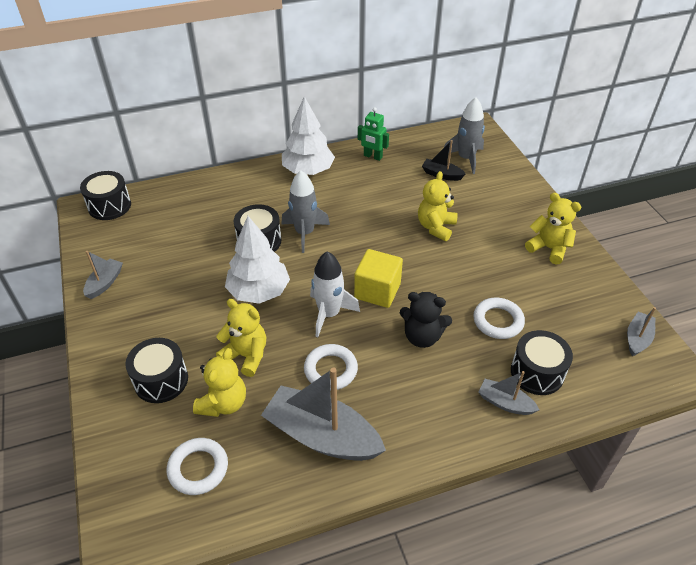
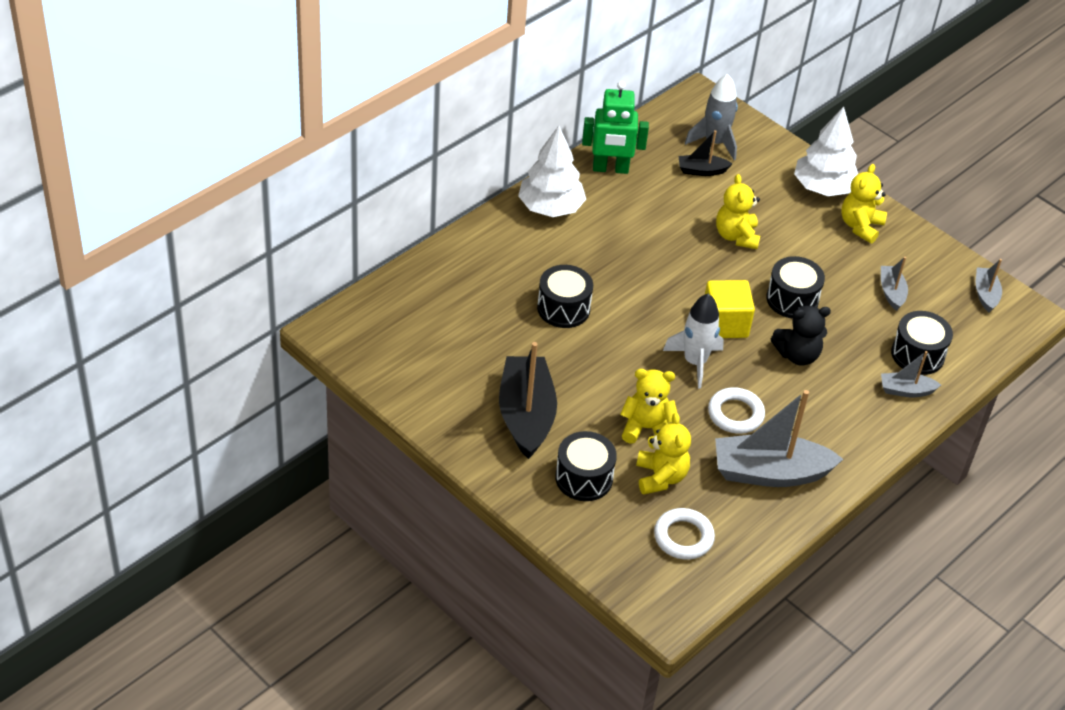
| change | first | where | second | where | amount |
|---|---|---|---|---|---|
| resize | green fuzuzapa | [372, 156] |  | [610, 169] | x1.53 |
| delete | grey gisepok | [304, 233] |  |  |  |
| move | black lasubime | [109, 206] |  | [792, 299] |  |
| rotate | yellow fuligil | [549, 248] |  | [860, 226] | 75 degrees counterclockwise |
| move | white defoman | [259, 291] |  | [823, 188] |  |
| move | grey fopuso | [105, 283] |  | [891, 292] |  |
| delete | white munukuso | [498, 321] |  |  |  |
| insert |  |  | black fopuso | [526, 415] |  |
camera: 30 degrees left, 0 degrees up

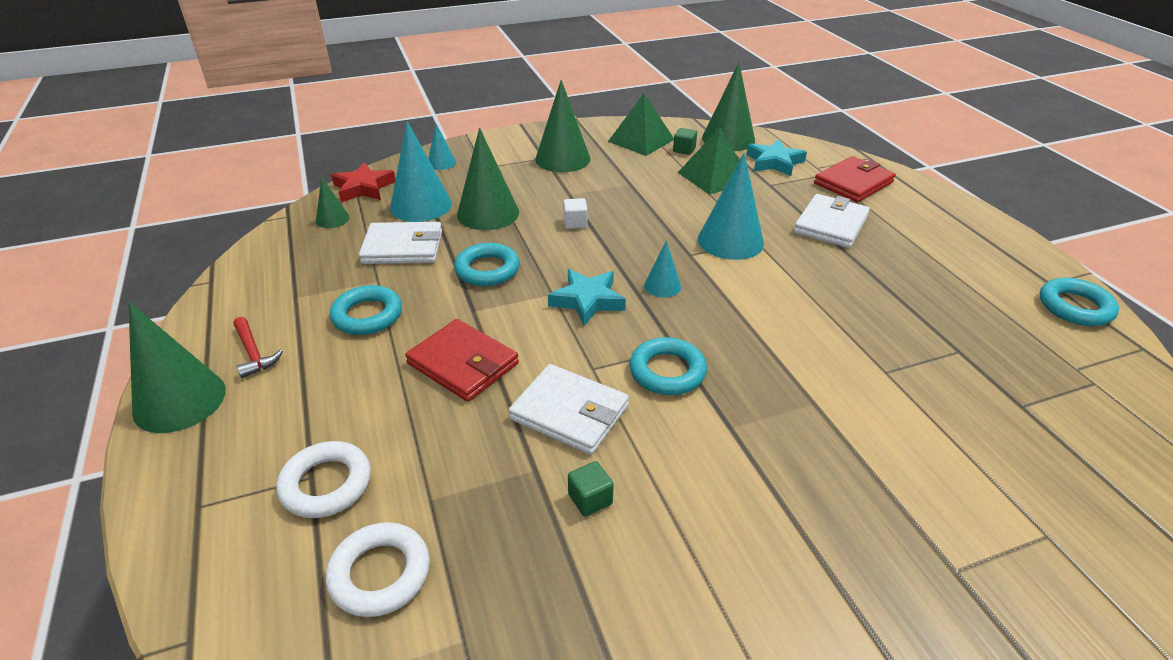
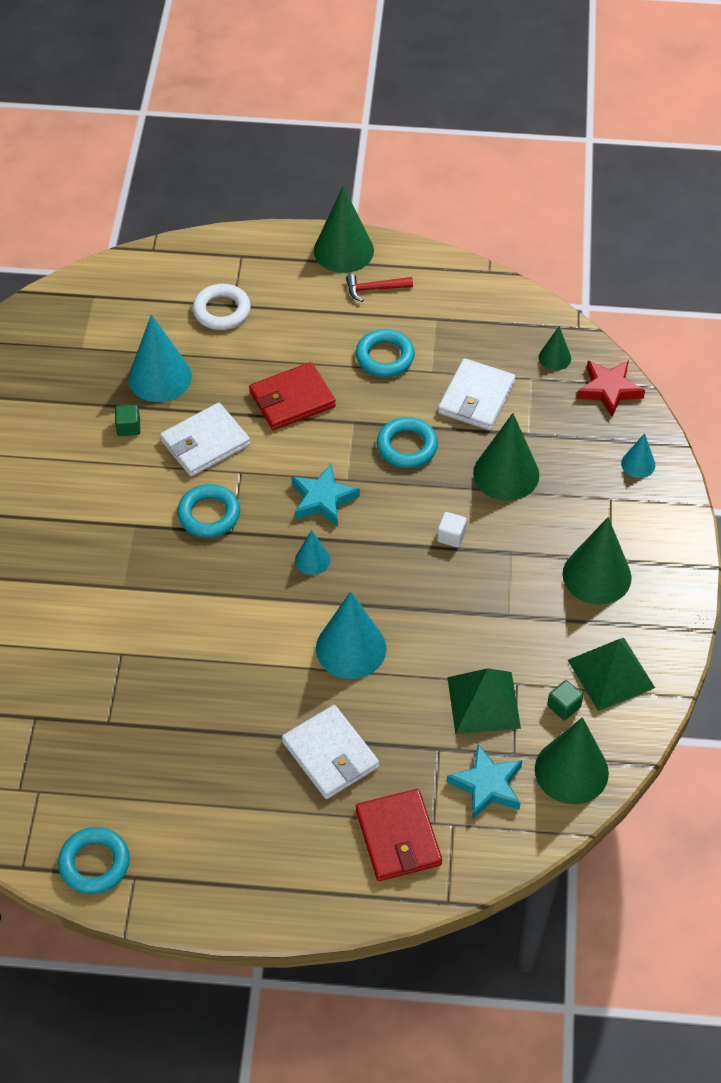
| change | first | where | second | where | amount |
|---|---|---|---|---|---|
| move | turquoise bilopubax | [421, 205] |  | [160, 377] |  |
| delete | white munukuso | [380, 573] |  |  |  |
camera: 115 degrees right, 15 degrees up

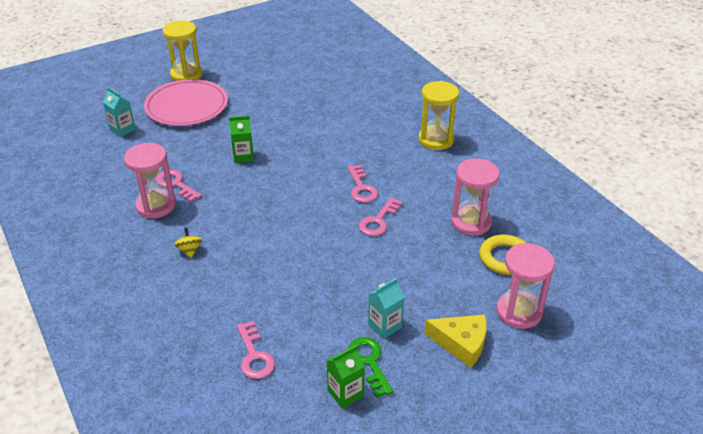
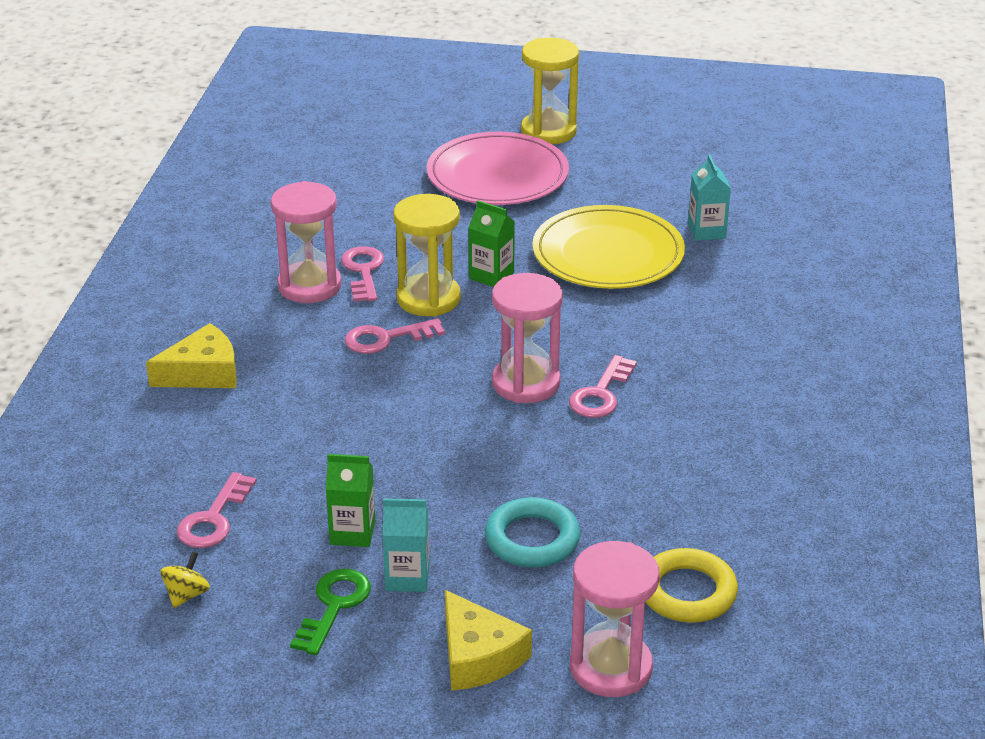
| change | first | where | second | where | amount |
|---|---|---|---|---|---|
| move | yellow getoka | [436, 140] |  | [428, 299] |  |
| move | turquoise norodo | [122, 130] |  | [706, 231] |  |
| move | pink getoka | [471, 222] |  | [526, 383] |  |
| move | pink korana | [378, 221] |  | [386, 338] |  |
| move | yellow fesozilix | [189, 250] |  | [186, 595] |  |
| move | green norodo | [345, 393] |  | [352, 532] |  |
| insert |  |  | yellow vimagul | [608, 253] |  |
| insert |  |  | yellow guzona | [203, 373] |  |
| insert |  |  | turquoise munukuso | [532, 539] |  |
camera: 40 degrees right, 5 degrees down

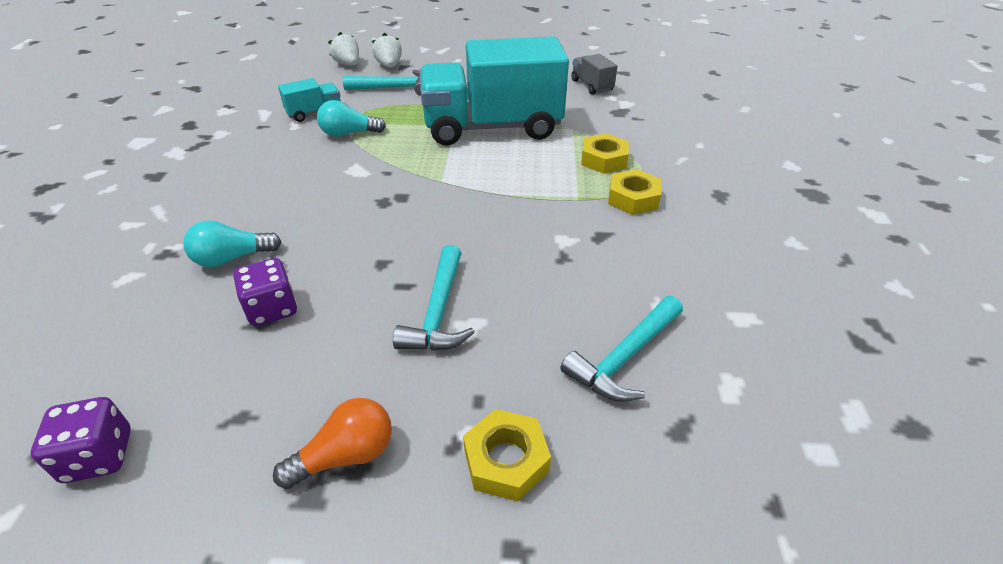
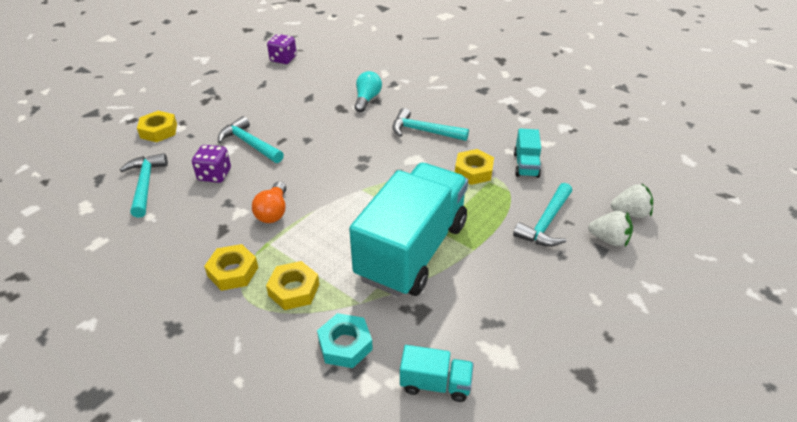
| change | first | where | second | where | amount |
|---|---|---|---|---|---|
| recolor | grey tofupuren | [591, 86] | turquoise tofupuren | [435, 384] |  |
| replace | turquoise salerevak | [349, 133] | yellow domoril | [473, 171] |  |
| move | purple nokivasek | [272, 309] |  | [214, 175] |  |
| move | orange salerevak | [346, 456] |  | [273, 211] |  |
| insert |  |  | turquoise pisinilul | [424, 131] |  |
| insert |  |  | turquoise domoril | [345, 345] |  |
camera: 125 degrees right, 0 degrees up

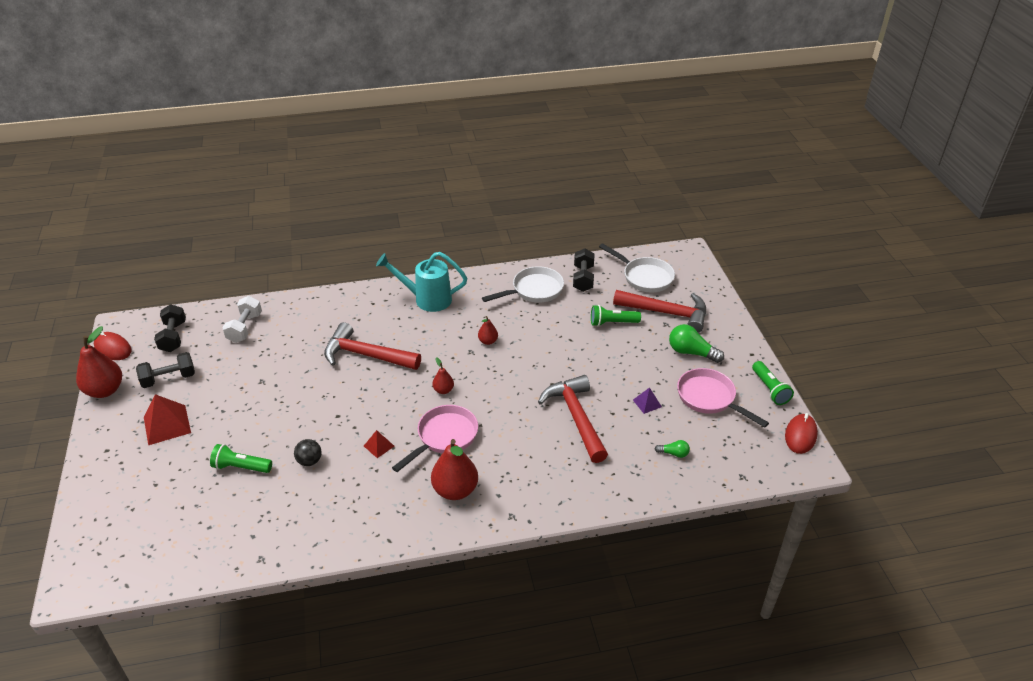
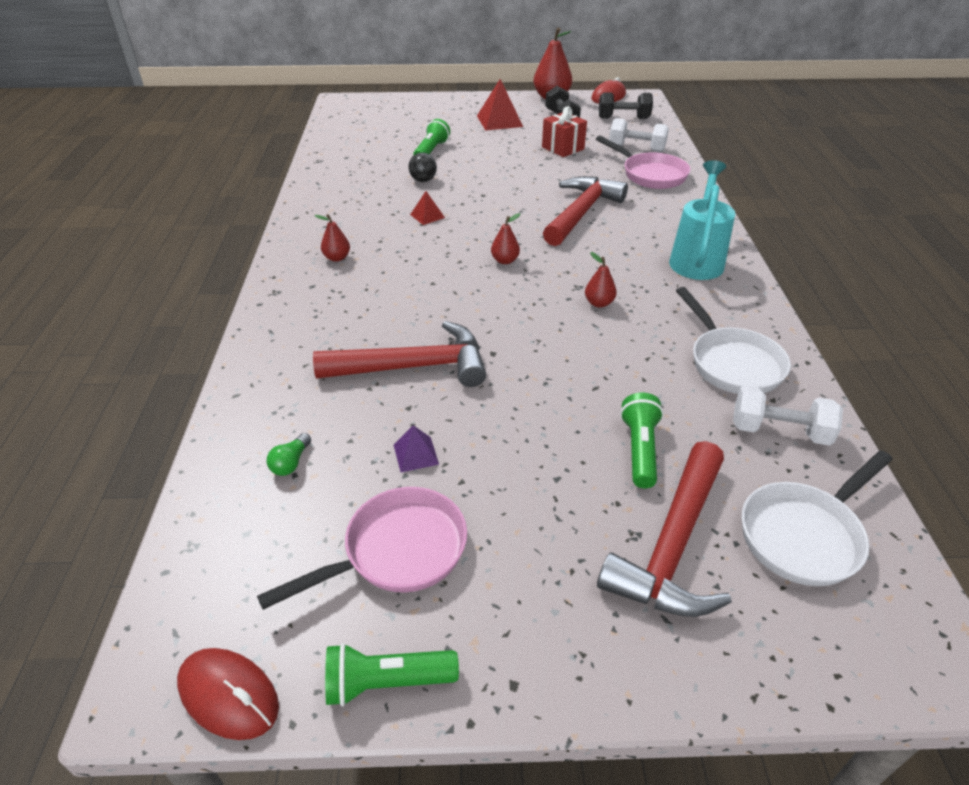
| change | first | where | second | where | amount |
|---|---|---|---|---|---|
| recolor | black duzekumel | [583, 278] | white duzekumel | [779, 431] |  |
| delete | green salerevak | [691, 352] |  |  |  |
| move | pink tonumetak | [444, 437] |  | [650, 175] |  |
| resize | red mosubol | [455, 490] |  | [337, 258] | x0.51 |
| insert |  |  | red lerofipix | [563, 148] |  |
camera: 100 degrees right, 0 degrees up

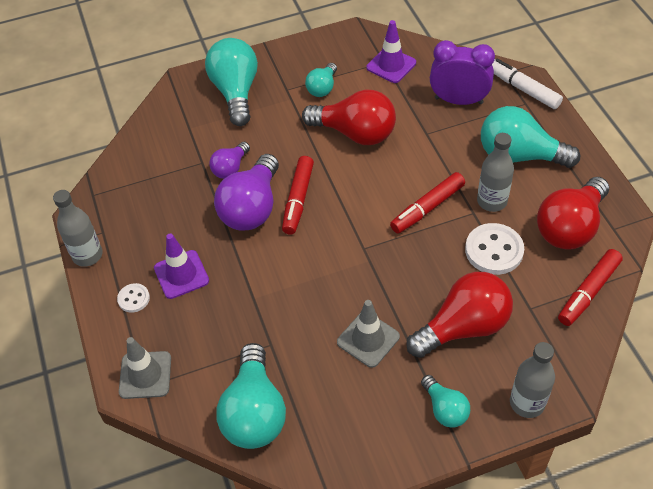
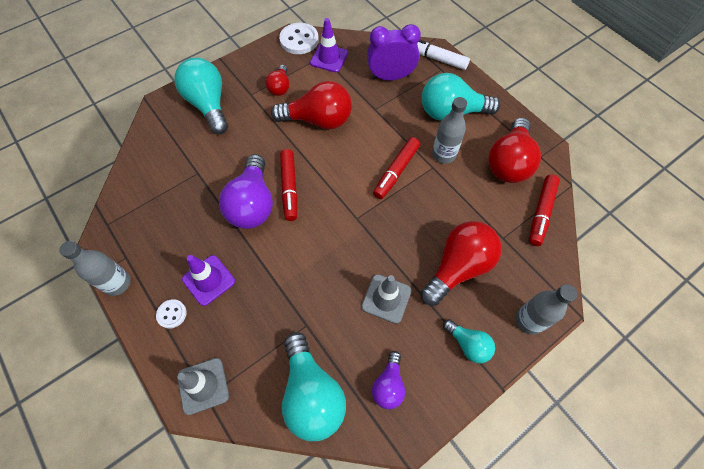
| change | first | where | second | where | amount |
|---|---|---|---|---|---|
| recolor | turquoise salerevak | [322, 88] | red salerevak | [280, 87] |  |
| move | purple salerevak | [230, 168] |  | [388, 385] |  |
| move | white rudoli | [494, 250] |  | [299, 40] |  |
camera: 20 degrees left, 10 degrees up

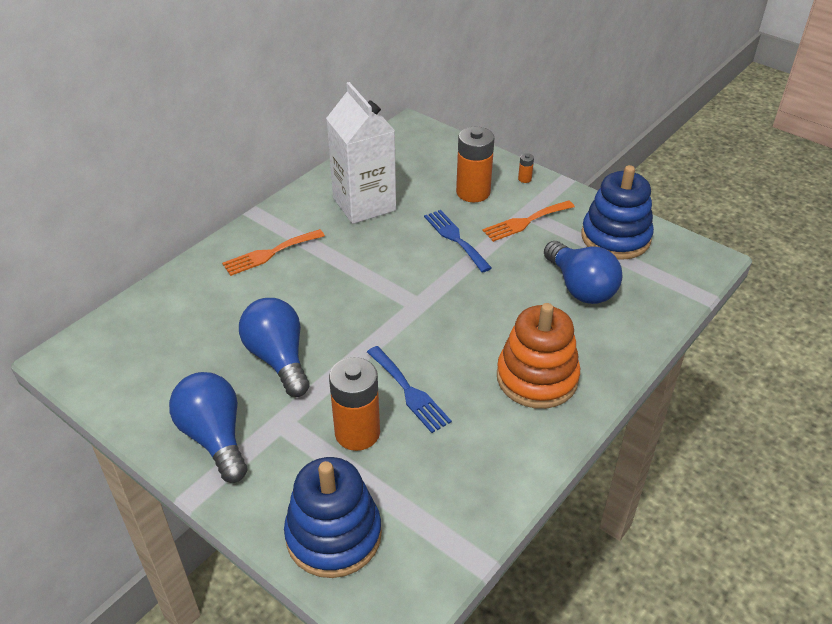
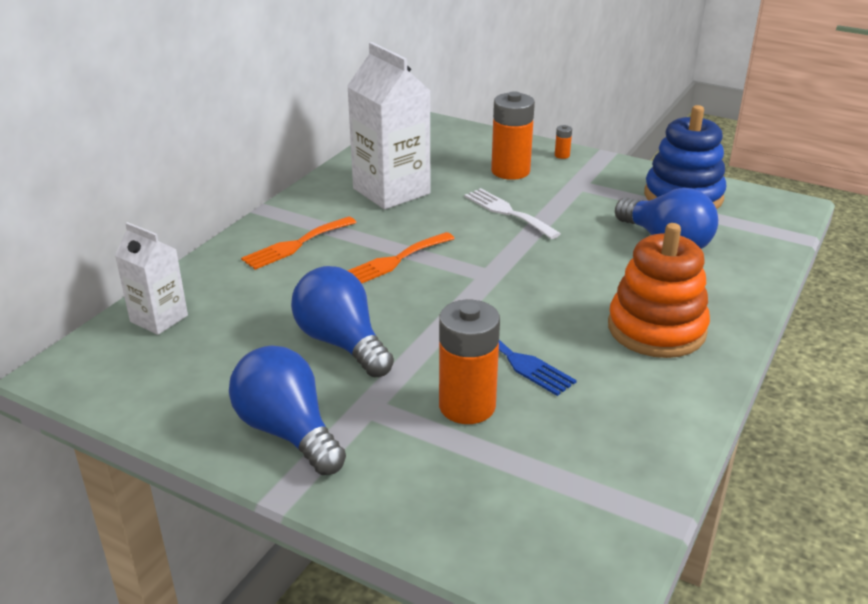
| change | first | where | second | where | amount |
|---|---|---|---|---|---|
| move | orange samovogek | [525, 222] |  | [394, 261] |  |
| recolor | blue samovogek | [455, 238] | white samovogek | [507, 212] |  |
| delete | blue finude | [334, 535] |  |  |  |
| insert |  |  | white norodo | [159, 318] |  |
camera: 10 degrees left, 10 degrees down

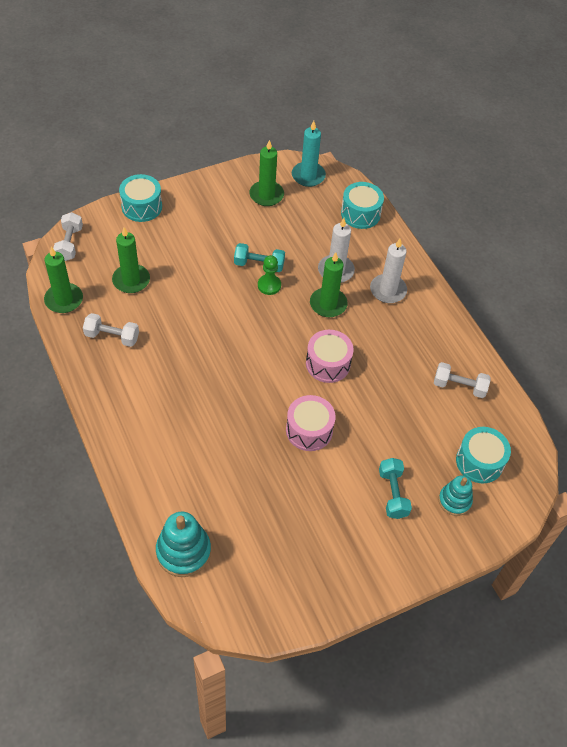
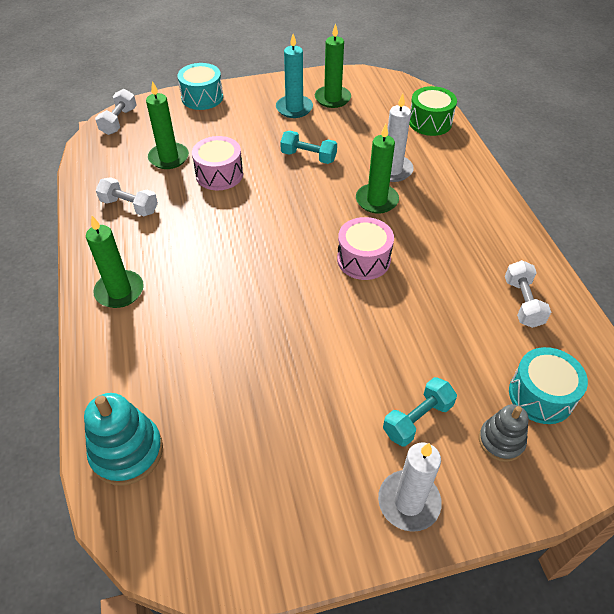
| change | first | where | second | where | amount |
|---|---|---|---|---|---|
| move | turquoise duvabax | [308, 176] |  | [294, 108] |  |
| recolor | turquoise lasubime | [360, 214] | green lasubime | [430, 122] |  |
| move | white duvabax | [388, 290] |  | [408, 502] |  |
| move | green duvabax | [64, 300] |  | [119, 291] |  |
| delete | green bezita | [269, 285] |  |  |  |
| rotate | white duzekumel | [459, 386] |  | [522, 303] | 60 degrees clockwise |
| move | pink lasubime | [309, 430] |  | [219, 174] |  |
| rotate | turquoise duzekumel | [393, 493] |  | [417, 419] | 45 degrees clockwise |
| recolor | turquoise finude | [454, 501] | grey finude | [501, 441] |  |
camera: 15 degrees right, 5 degrees down

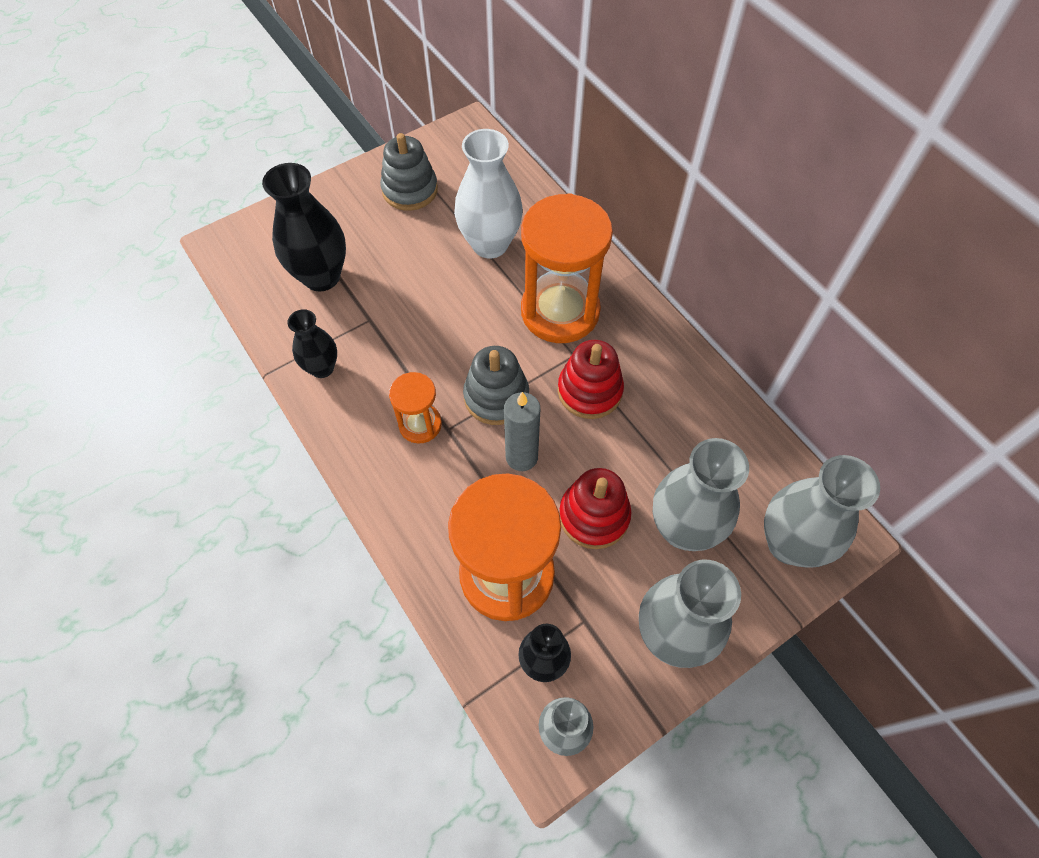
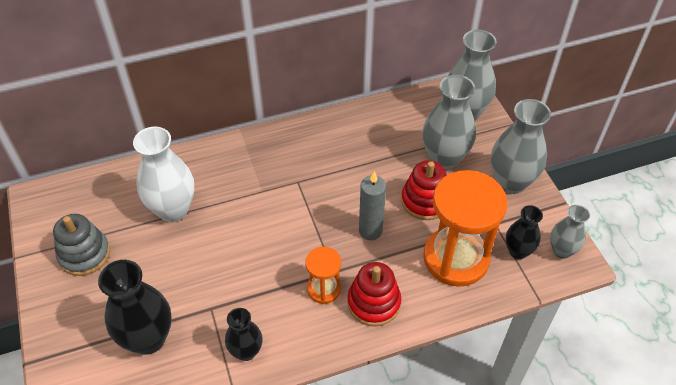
| change | first | where | second | where | amount |
|---|---|---|---|---|---|
| delete | orange getoka | [560, 311] |  |  |  |
| move | red finude | [589, 391] |  | [374, 303] |  |
| delete | grey finude | [496, 397] |  |  |  |
camera: 75 degrees left, 10 degrees down

